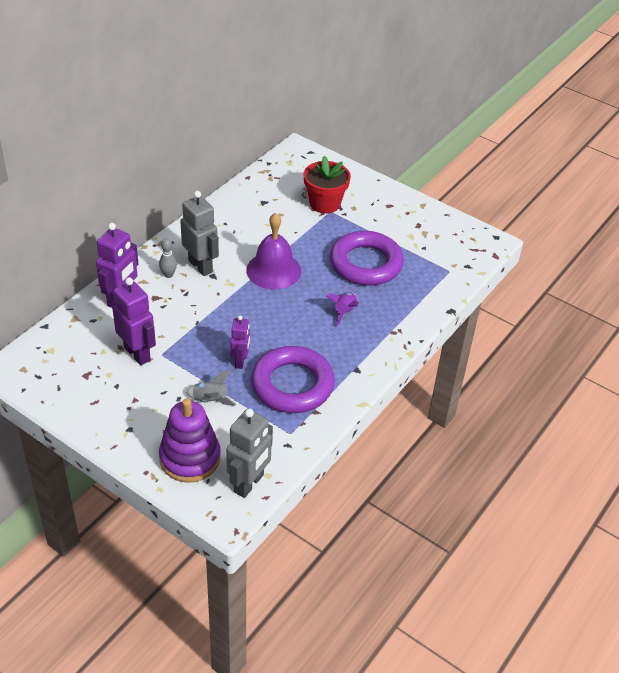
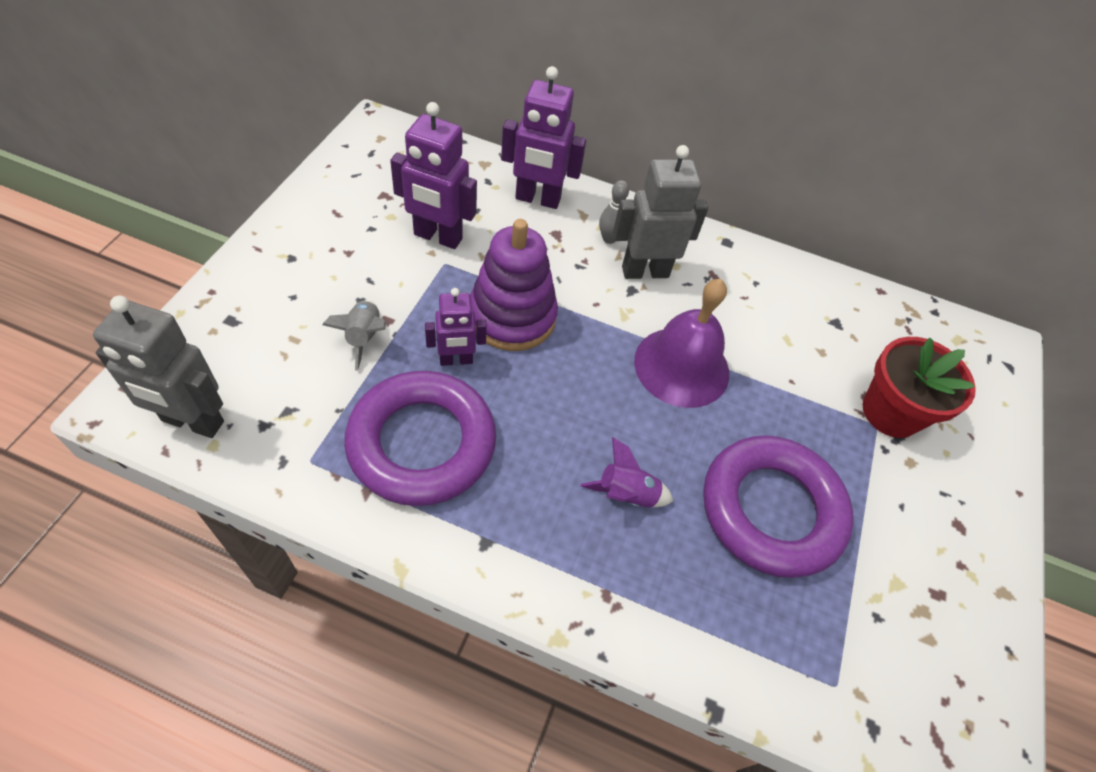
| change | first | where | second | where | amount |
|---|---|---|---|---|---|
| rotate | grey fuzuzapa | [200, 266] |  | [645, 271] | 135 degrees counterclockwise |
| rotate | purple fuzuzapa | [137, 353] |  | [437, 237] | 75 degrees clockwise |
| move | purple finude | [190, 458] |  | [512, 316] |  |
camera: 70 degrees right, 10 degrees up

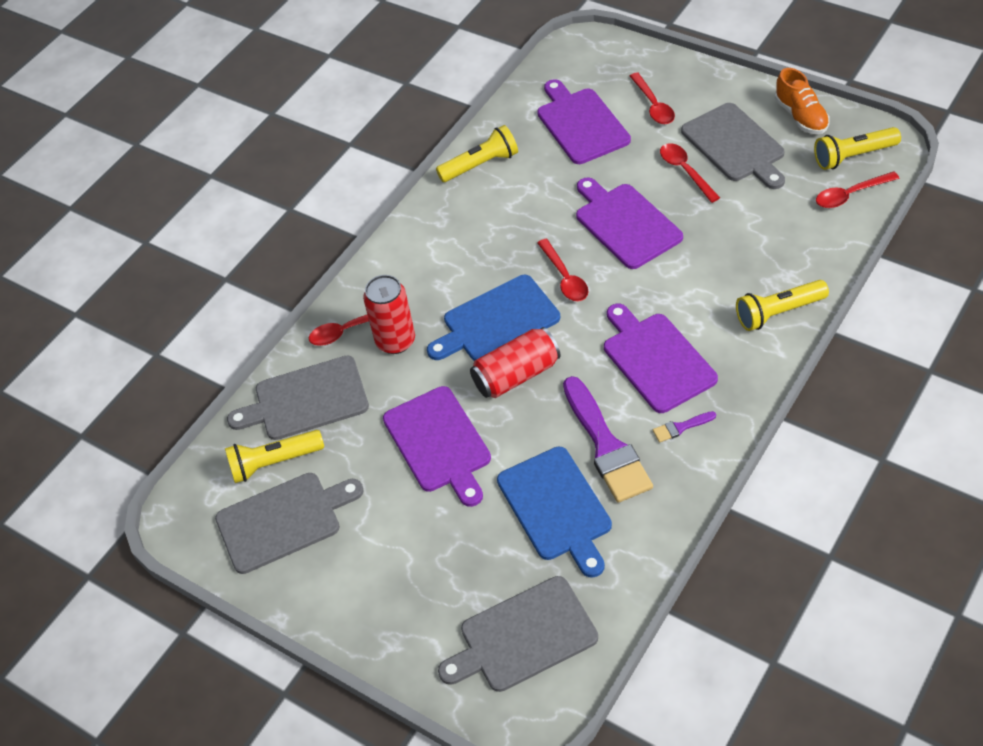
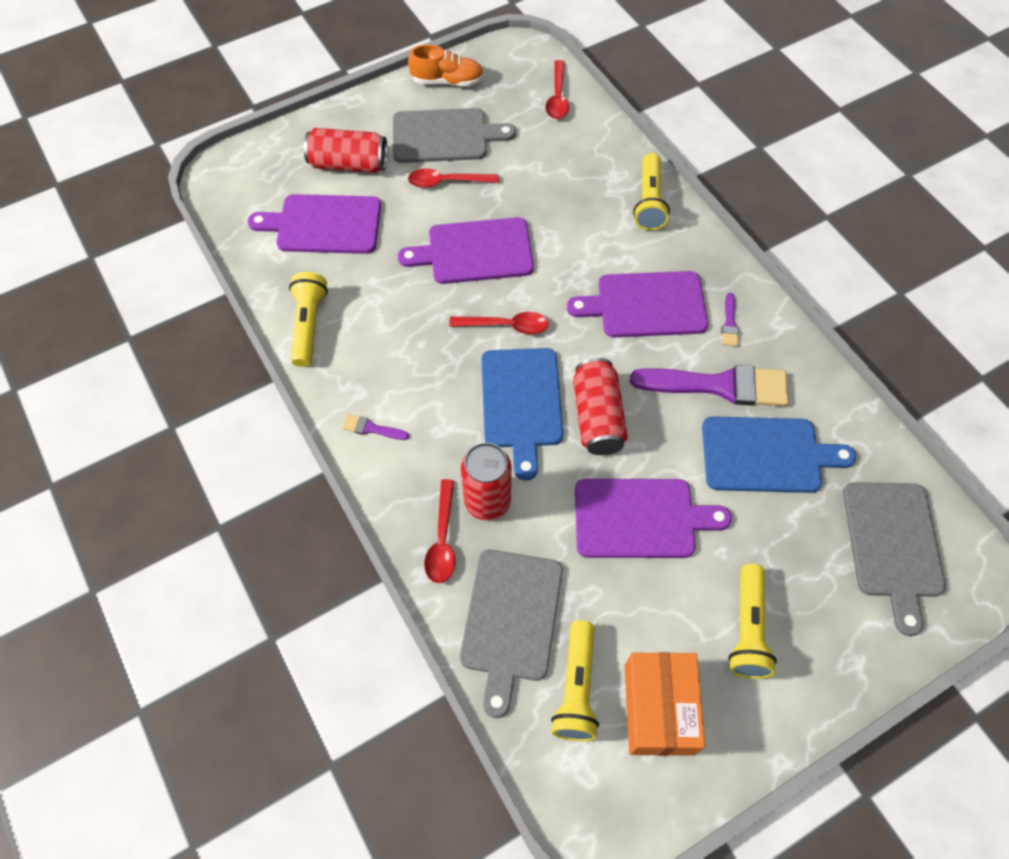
| change | first | where | second | where | amount |
|---|---|---|---|---|---|
| replace | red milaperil | [653, 106] | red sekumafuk | [349, 164] |  |
| move | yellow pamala | [853, 156] |  | [748, 629] |  |
| replace | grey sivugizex | [283, 521] | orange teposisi | [658, 709] |  |
| insert |  |  | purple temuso | [371, 428] |  |
camera: 70 degrees left, 10 degrees up

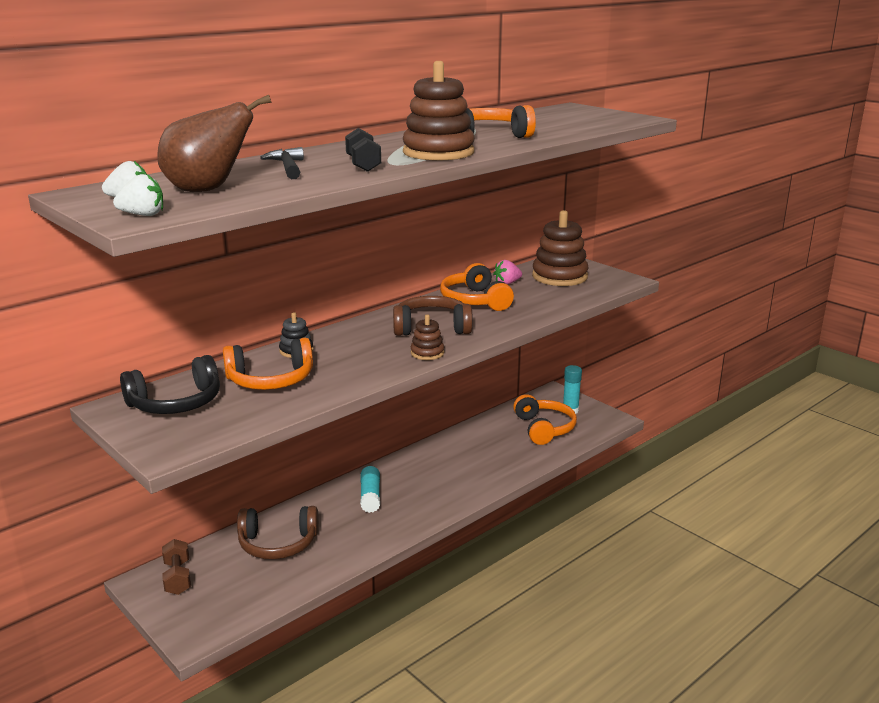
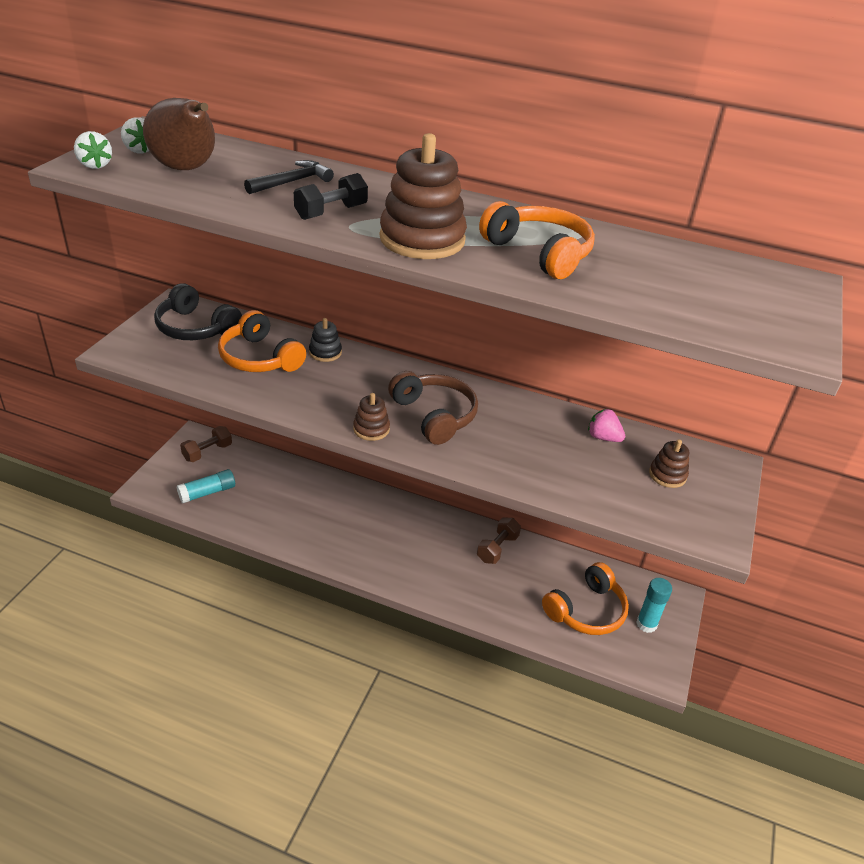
| change | first | where | second | where | amount |
|---|---|---|---|---|---|
| resize | brown finude | [559, 276] |  | [667, 475] | x0.50 |
| delete | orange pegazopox | [475, 301] |  |  |  |
| move | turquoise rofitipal | [370, 496] |  | [207, 492] |  |
| delete | brown pegazopox | [278, 544] |  |  |  |
| insert |  |  | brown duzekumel | [497, 548] |  |
camera: 60 degrees right, 15 degrees up

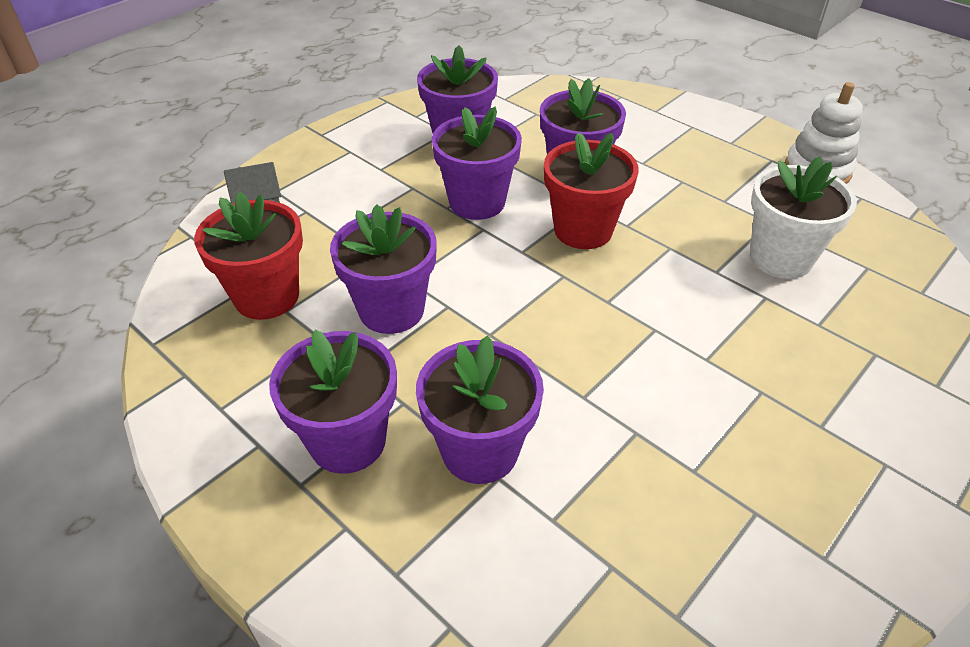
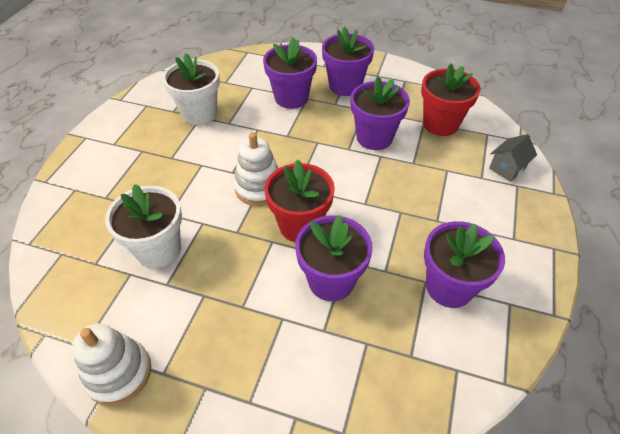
| change | first | where | second | where | amount |
|---|---|---|---|---|---|
| delete | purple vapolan | [477, 202] |  |  |  |
| insert |  |  | white vapolan | [199, 114] |  |
| insert |  |  | white finude | [259, 188] |  |
camera: 155 degrees right, 5 degrees up

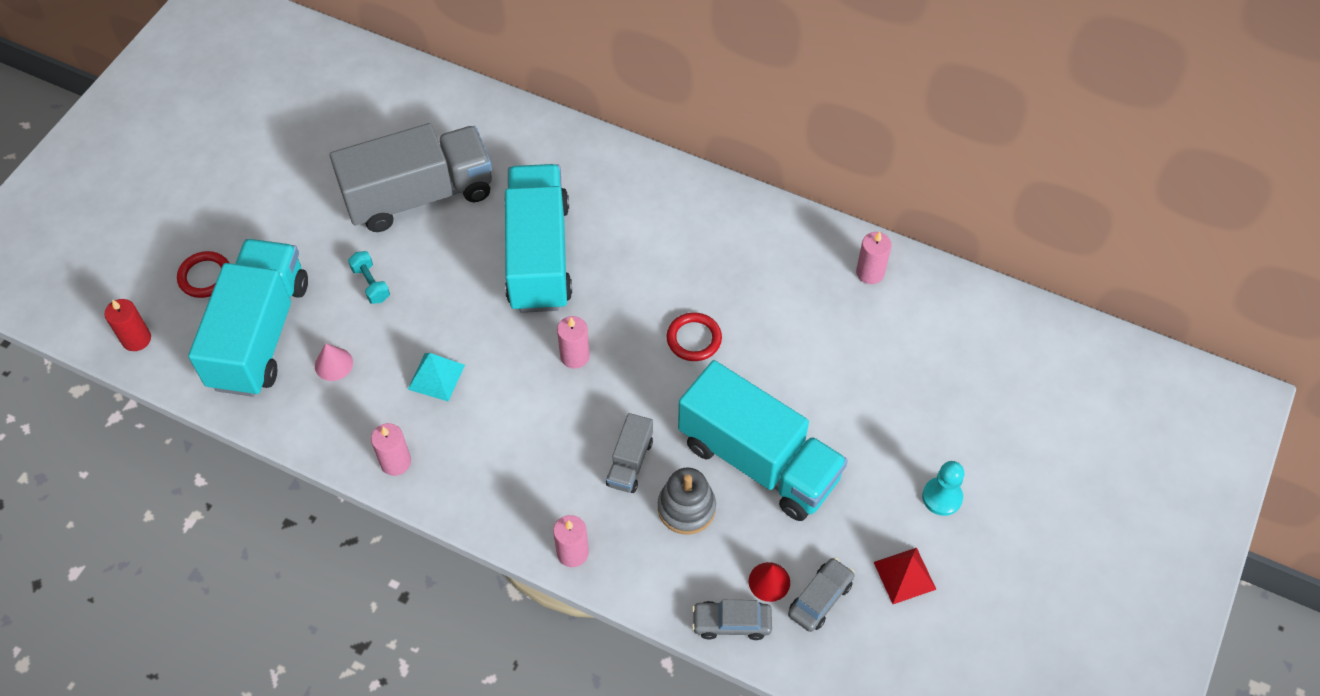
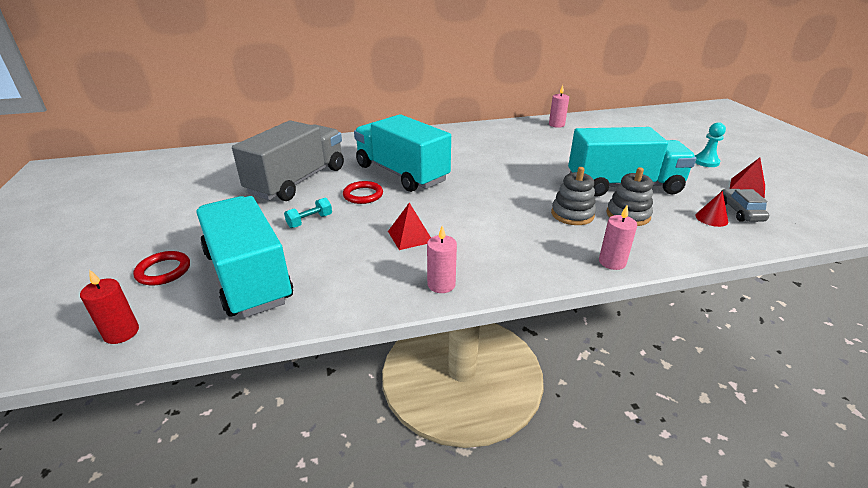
| change | first | where | second | where | amount |
|---|---|---|---|---|---|
| rotate | turquoise duzekumel | [371, 284] |  | [310, 221] | 60 degrees counterclockwise |
| move | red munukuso | [694, 339] |  | [363, 195] |  |
| delete | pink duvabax | [575, 356] |  |  |  |
| delete | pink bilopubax | [333, 364] |  |  |  |
| recolor | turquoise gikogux | [436, 377] | red gikogux | [410, 236] |  |
| replace | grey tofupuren | [630, 462] | grey finude | [572, 214] |  |
| delete | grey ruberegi | [731, 623] |  |  |  |
camera: 40 degrees left, 25 degrees down

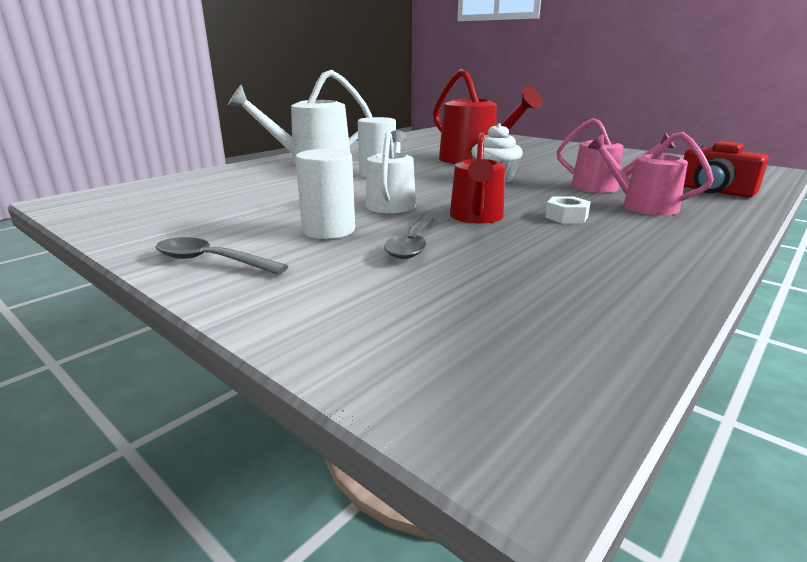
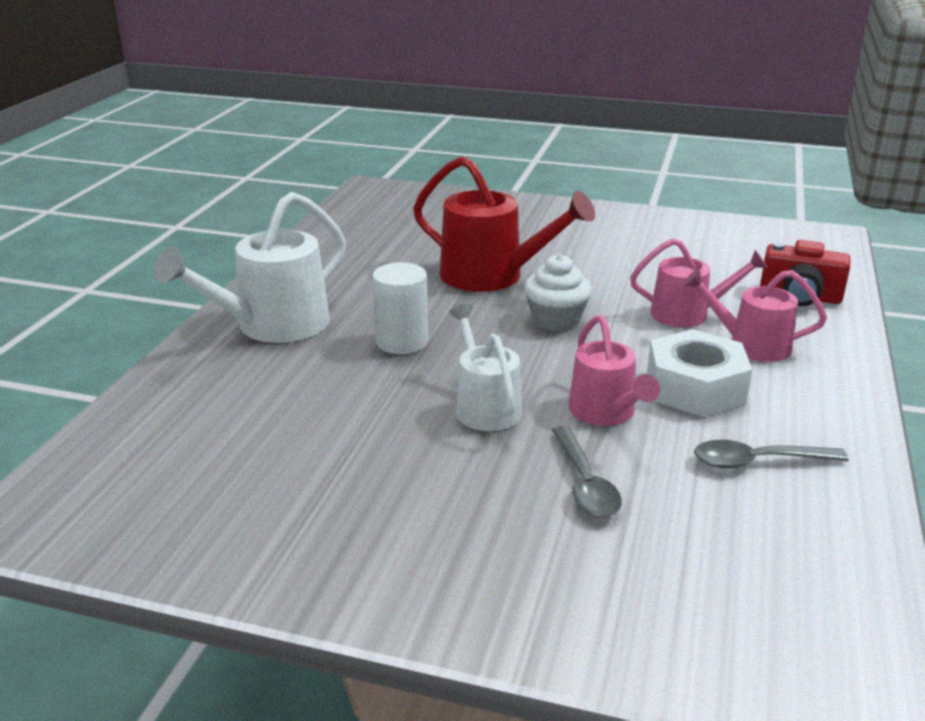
| change | first | where | second | where | amount |
|---|---|---|---|---|---|
| recolor | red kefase | [476, 217] | pink kefase | [606, 413] |  |
| delete | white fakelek | [329, 230] |  |  |  |
| resize | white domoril | [566, 217] |  | [695, 388] | x2.07 |
| move | grey milaperil | [211, 261] |  | [758, 461] |  |
camera: 25 degrees left, 5 degrees up

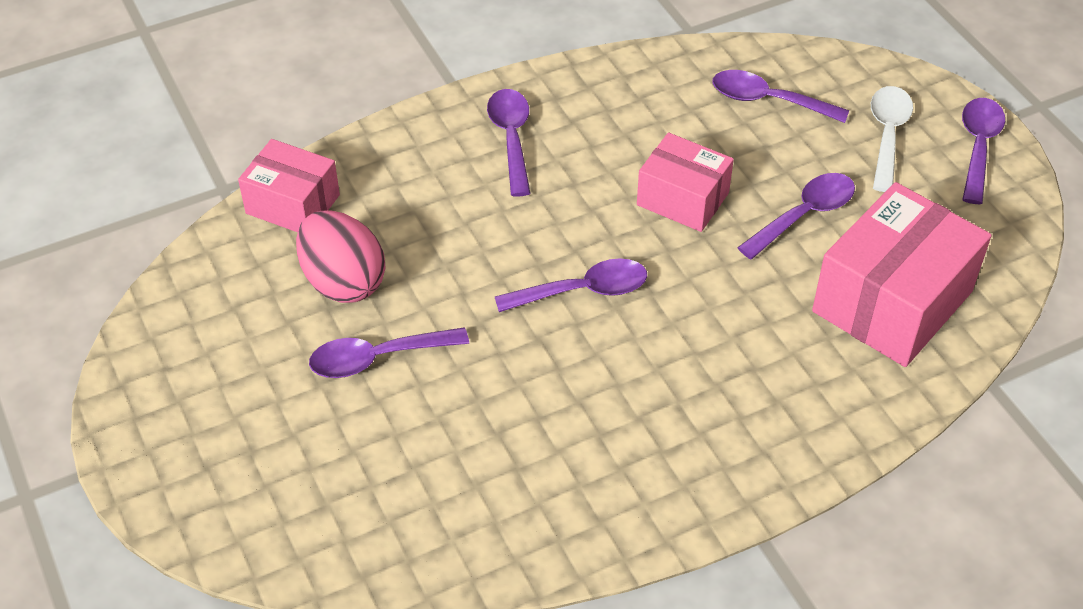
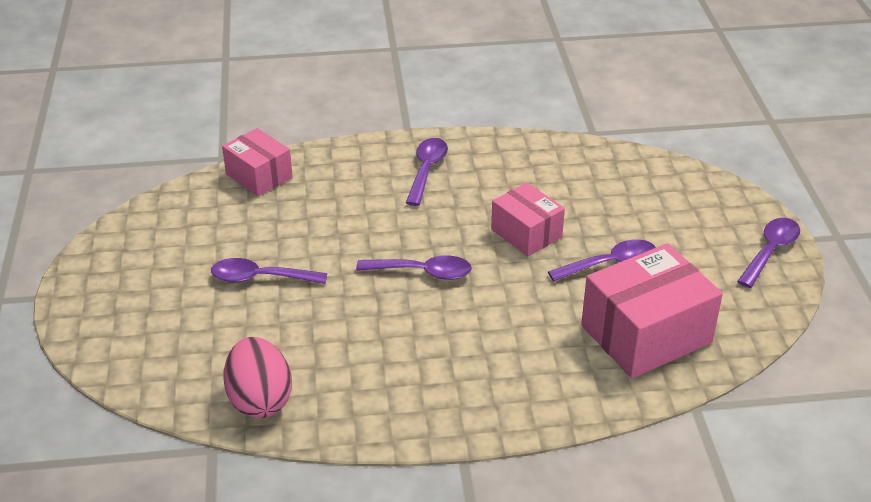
| change | first | where | second | where | amount |
|---|---|---|---|---|---|
| delete | purple milaperil | [768, 100] |  |  |  |
| delete | white milaperil | [887, 135] |  |  |  |
| move | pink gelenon | [343, 282] |  | [260, 399] |  |
camera: 20 degrees right, 10 degrees down

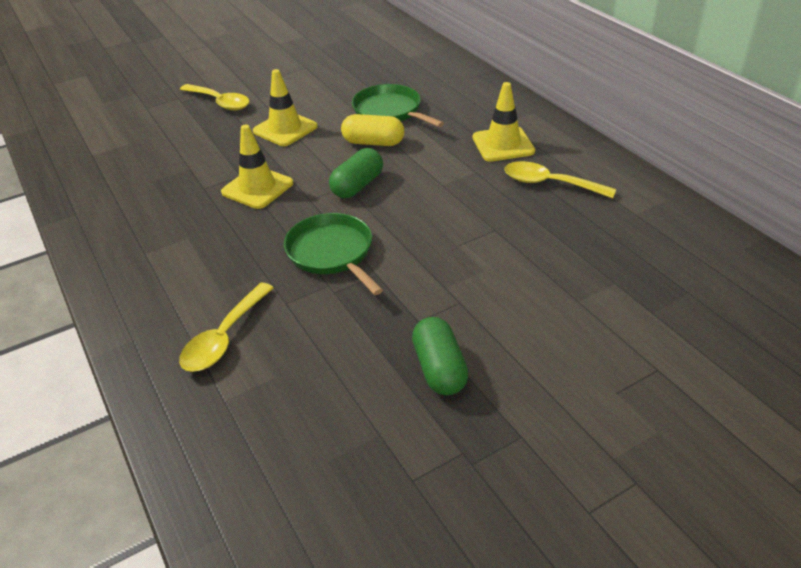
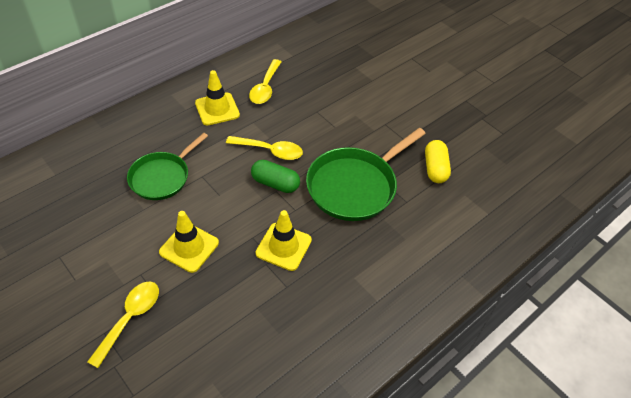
| change | first | where | second | where | amount |
|---|---|---|---|---|---|
| move | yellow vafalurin | [373, 142] |  | [435, 168] |  |
| resize | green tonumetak | [332, 253] |  | [354, 186] | x1.51 |
| move | yellow milaperil | [224, 338] |  | [270, 151] |  |
| delete | green vafalurin | [439, 369] |  |  |  |
camera: 105 degrees left, 10 degrees up

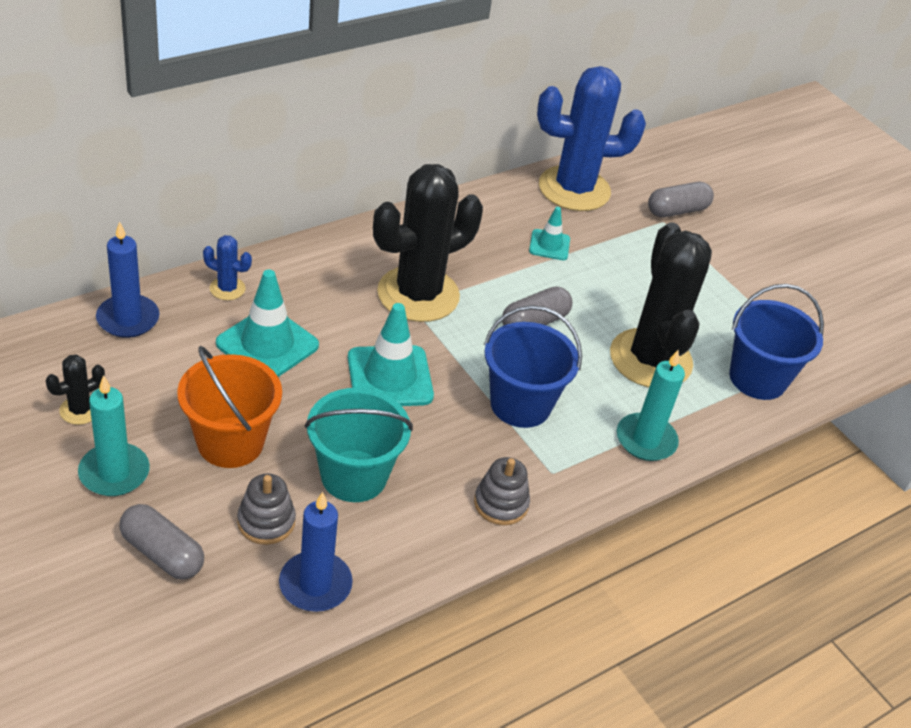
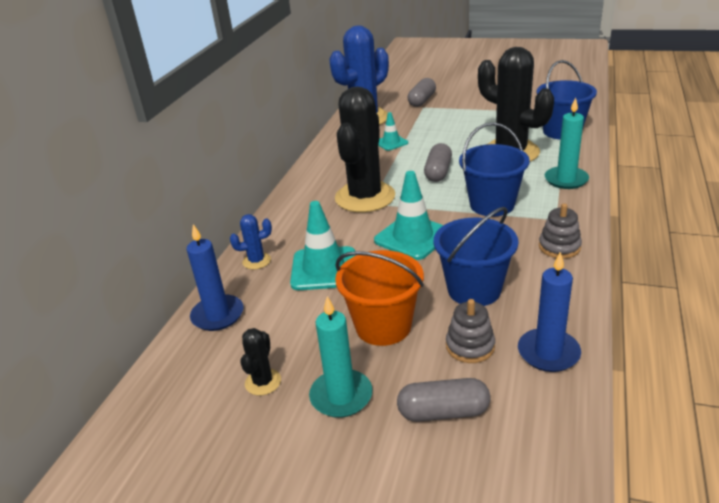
| change | first | where | second | where | amount |
|---|---|---|---|---|---|
| recolor | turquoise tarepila | [354, 476] | blue tarepila | [474, 290] |  |
camera: 30 degrees left, 10 degrees down

